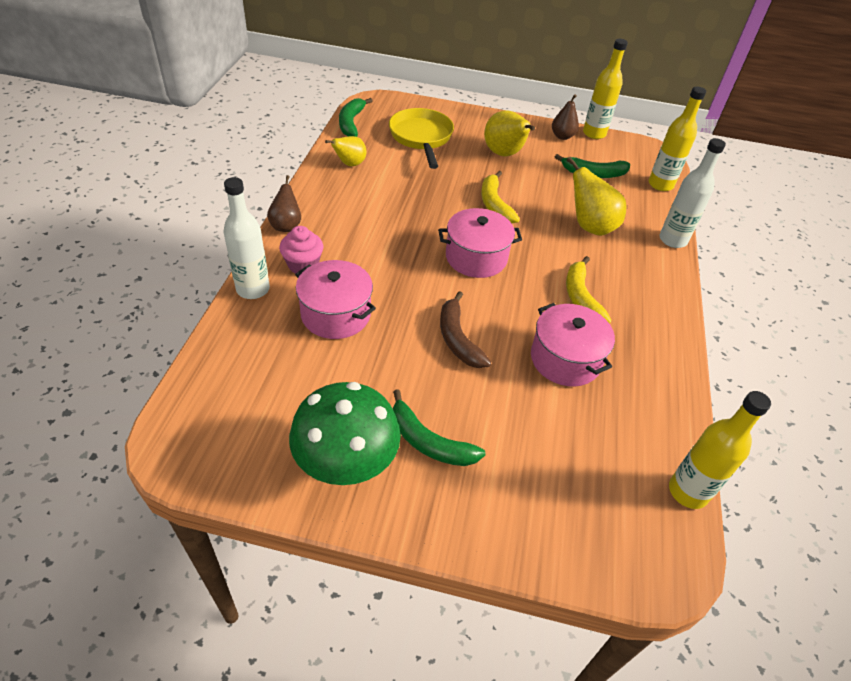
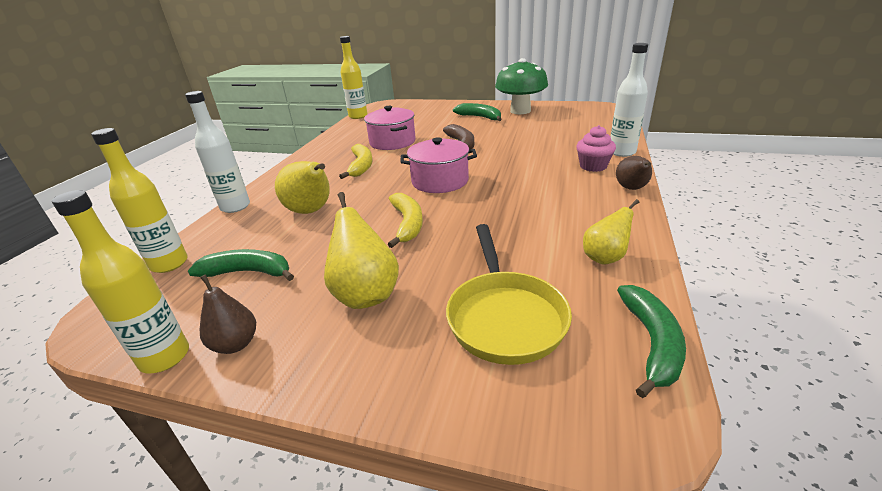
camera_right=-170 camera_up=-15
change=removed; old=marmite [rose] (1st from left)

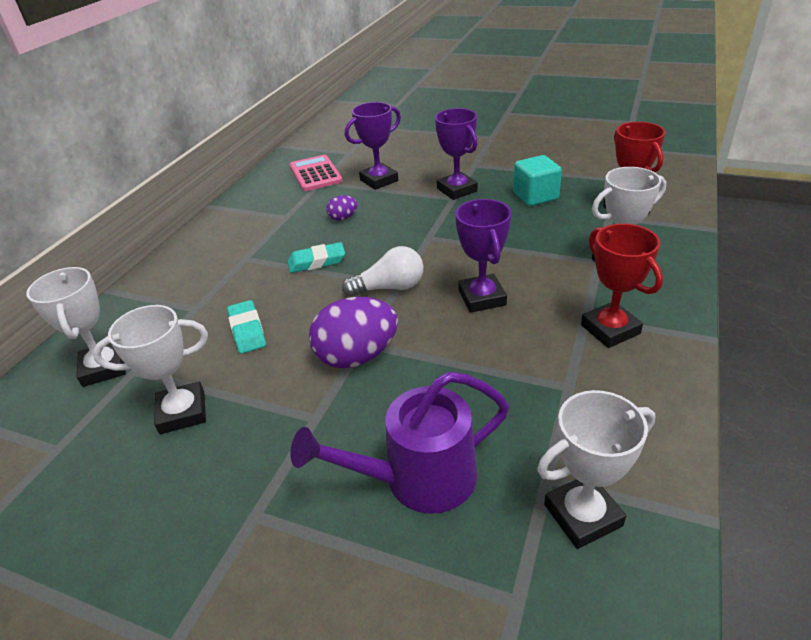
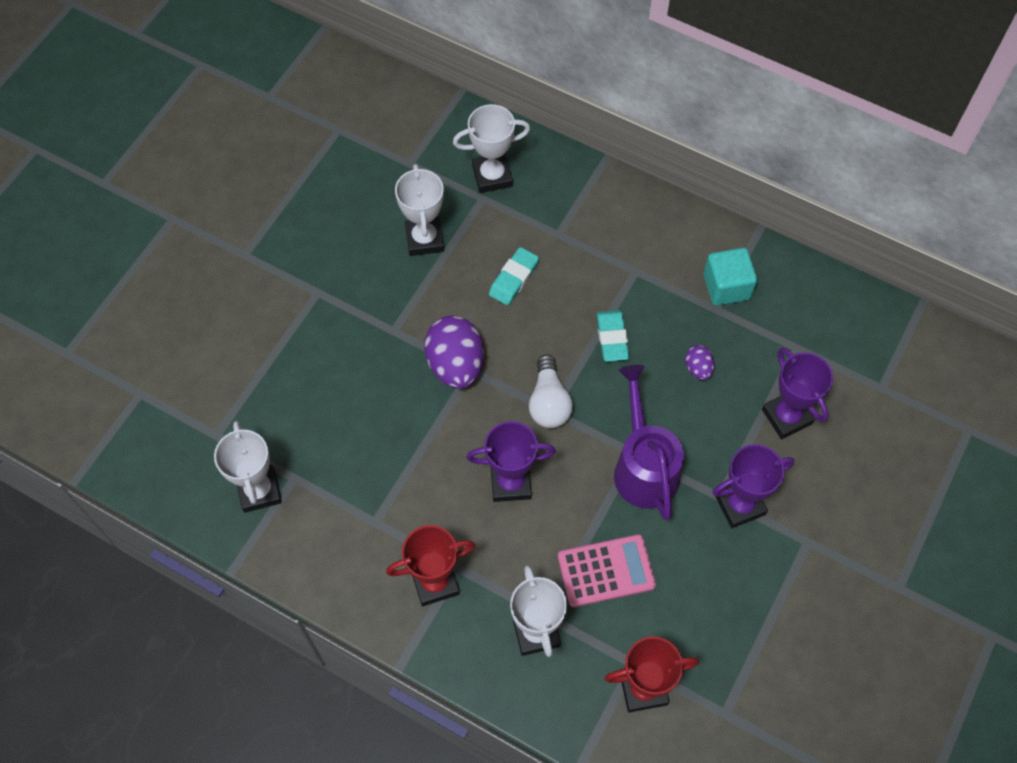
camera_right=95 camera_up=25
change=moved; old=calculatrice [rose]
change=moved; old=arrosoir [violet]
change=moved; old=cube [turquoise]
change=turned; old=gomme [turquoise] (1st from left); degrees=-45

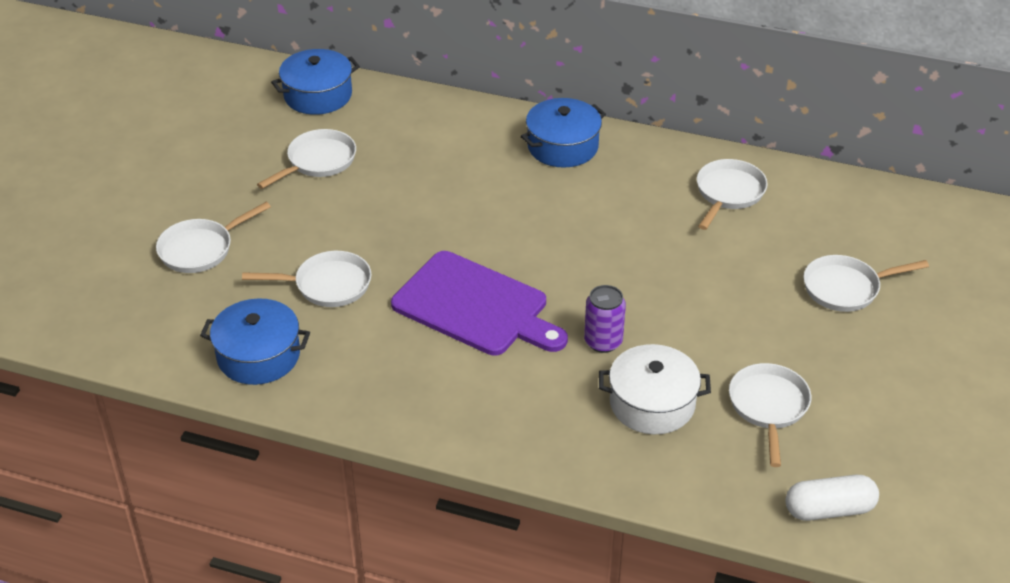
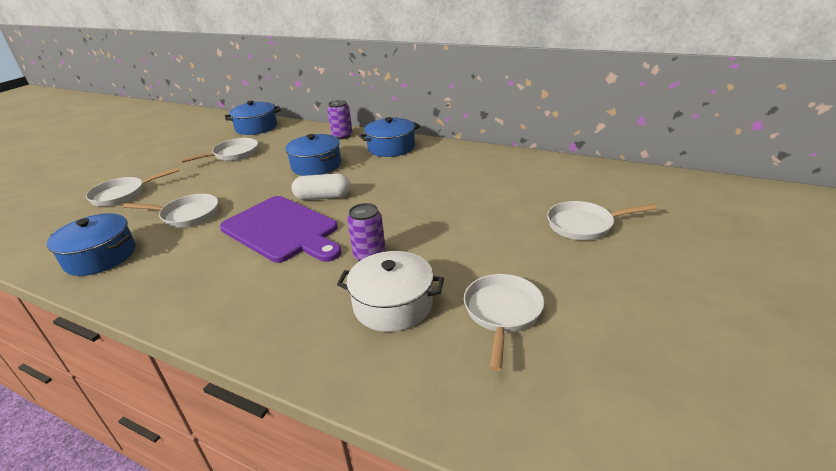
camera_right=10 camera_up=-10
change=removed; old=poêle [blanc] (4th from left)
change=added; new=marmite [bleu] (3rd from left)
change=added; new=canette [violet] (1st from left)
change=moved; old=gélule [blanc]

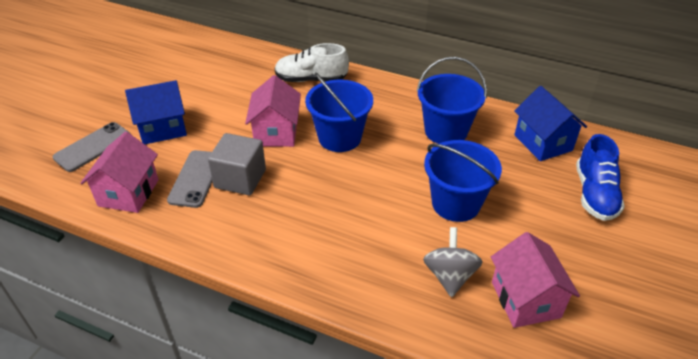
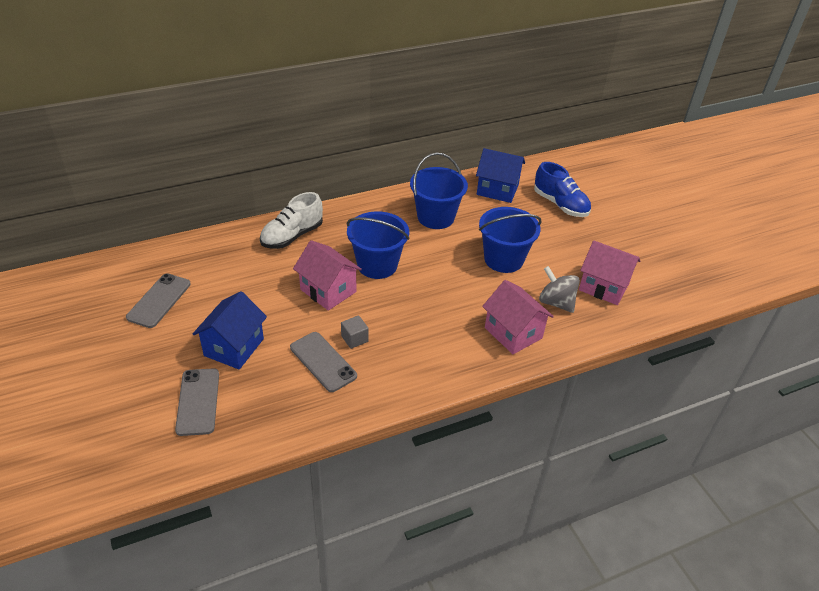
camera_right=-50 camera_up=0
change=added; new=téléphone [gris] (1st from left)
change=moved; old=maison [rose] (1st from left in the first image); new=maison [rose] (2nd from left)
change=resized; old=cube [gris]; factor=0.53

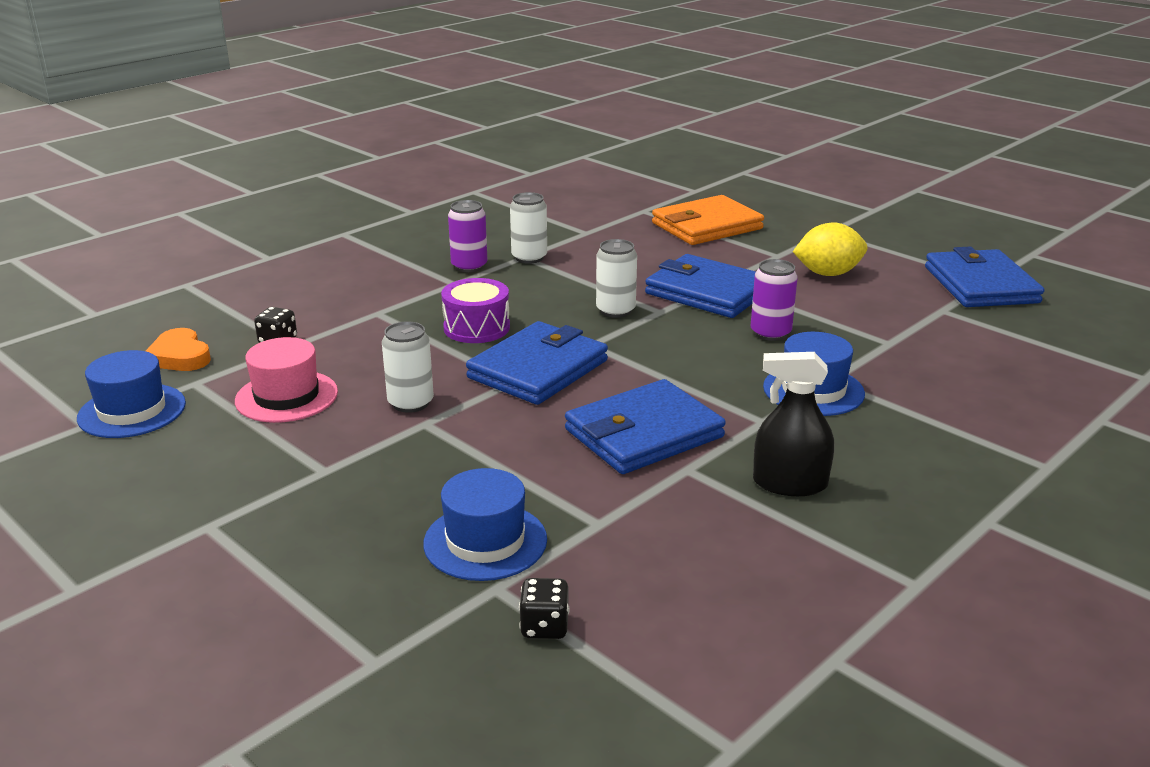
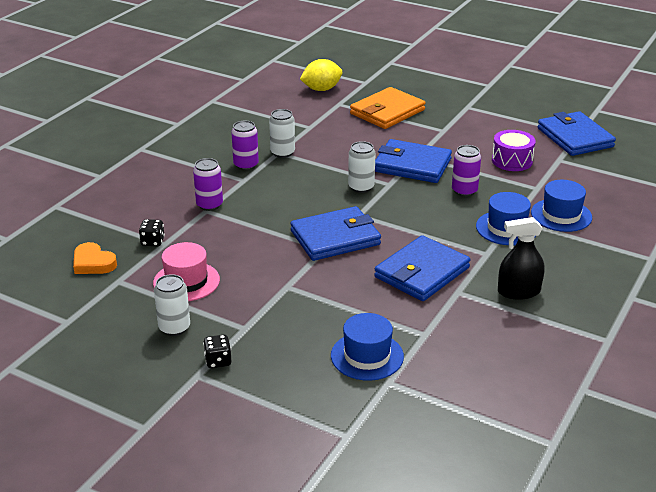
camera_right=-15 camera_up=5
change=added; new=canette [violet] (1st from left)
change=moved; old=chapeau [bleu] (1st from left in the first image); new=chapeau [bleu] (3rd from left)
change=moved; old=canette [blanc] (1st from left)
change=moved; old=tambour [violet]
change=moved; old=dé [noir] (2nd from left)
change=moved; old=citron [jaune]
change=turned; old=portefeuille [bleu] (1st from left); degrees=45

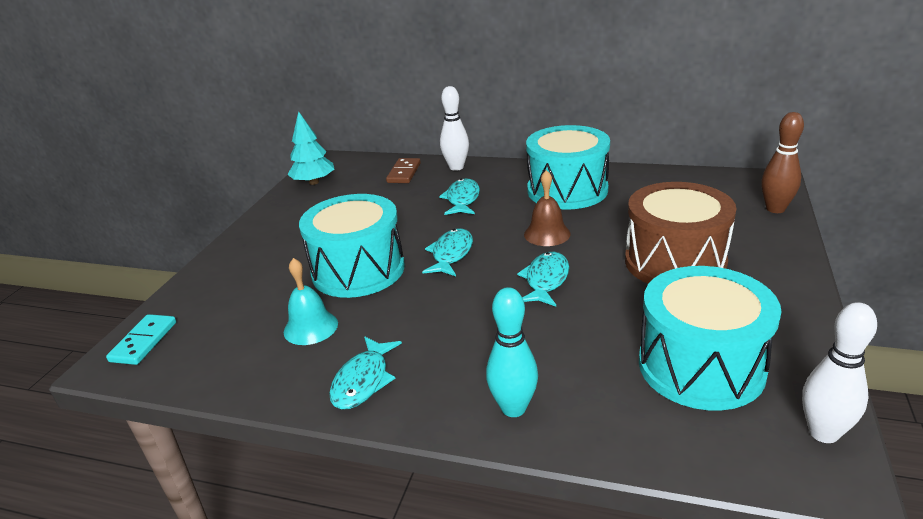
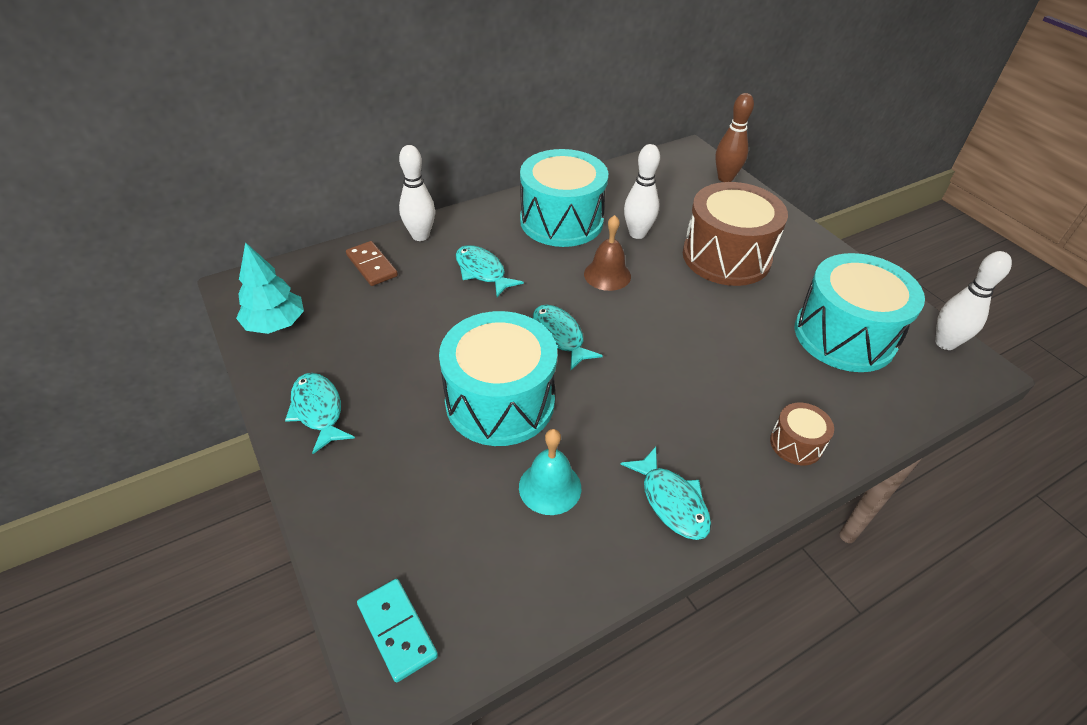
camera_right=-50 camera_up=15
change=added; new=quille [blanc] (2nd from left)
change=moved; old=poisson [turquoise] (4th from left in the first image); new=poisson [turquoise] (1st from left)
change=replaced; old=quille [turquoise]; new=tambour [marron] (2nd from left)

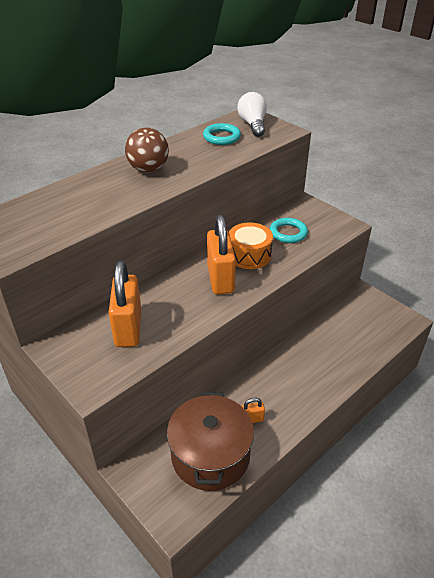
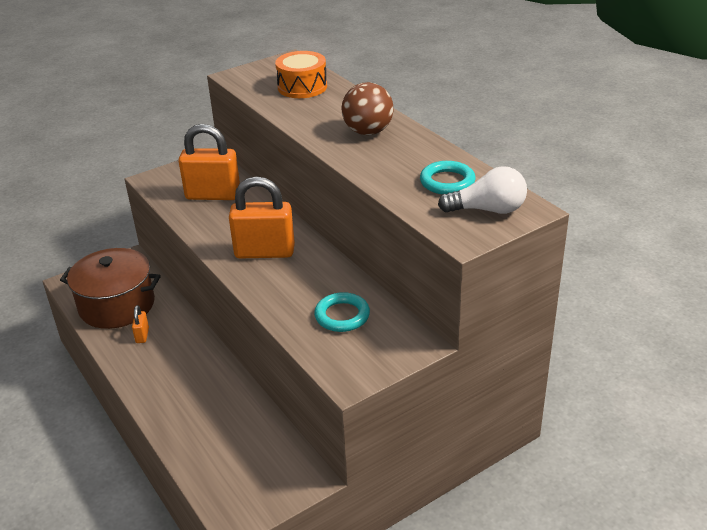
camera_right=100 camera_up=-5
change=moved; old=tambour [orange]

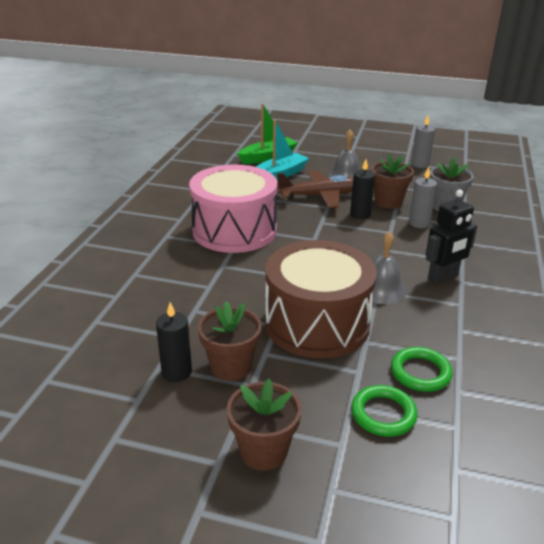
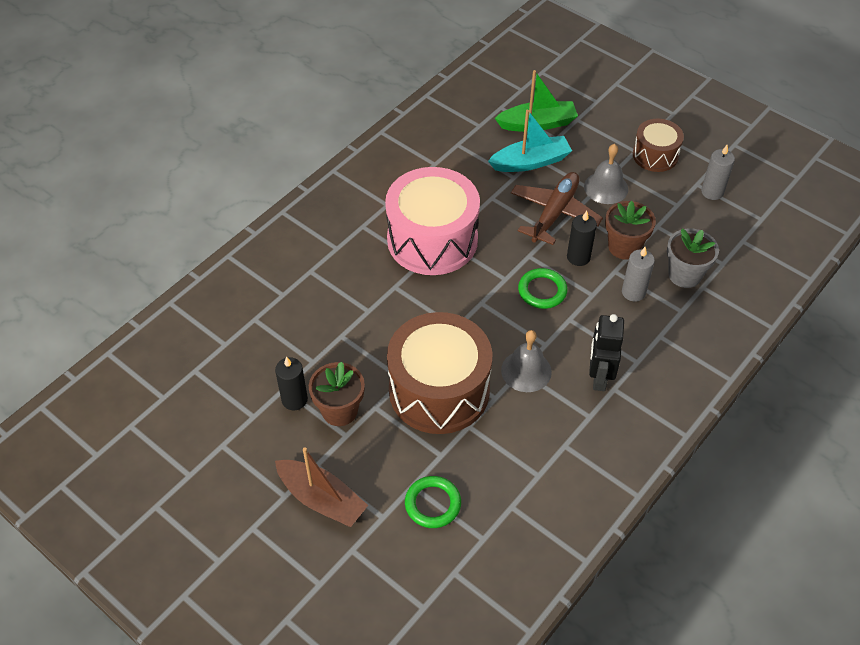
camera_right=25 camera_up=20
change=added; new=tambour [marron] (2nd from left)
change=moved; old=anneau [vert] (2nd from left)
change=replaced; old=pot de fleurs [marron] (2nd from left); new=bateau [marron]
change=turned; old=avion [marron]; degrees=-75
change=turned; old=robot [noir]; degrees=105

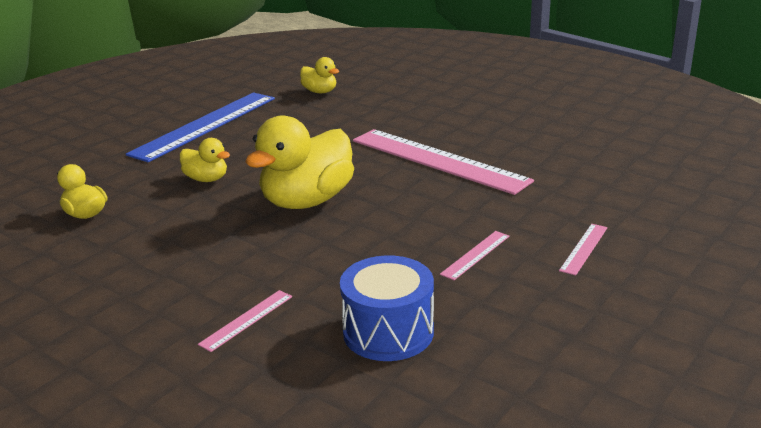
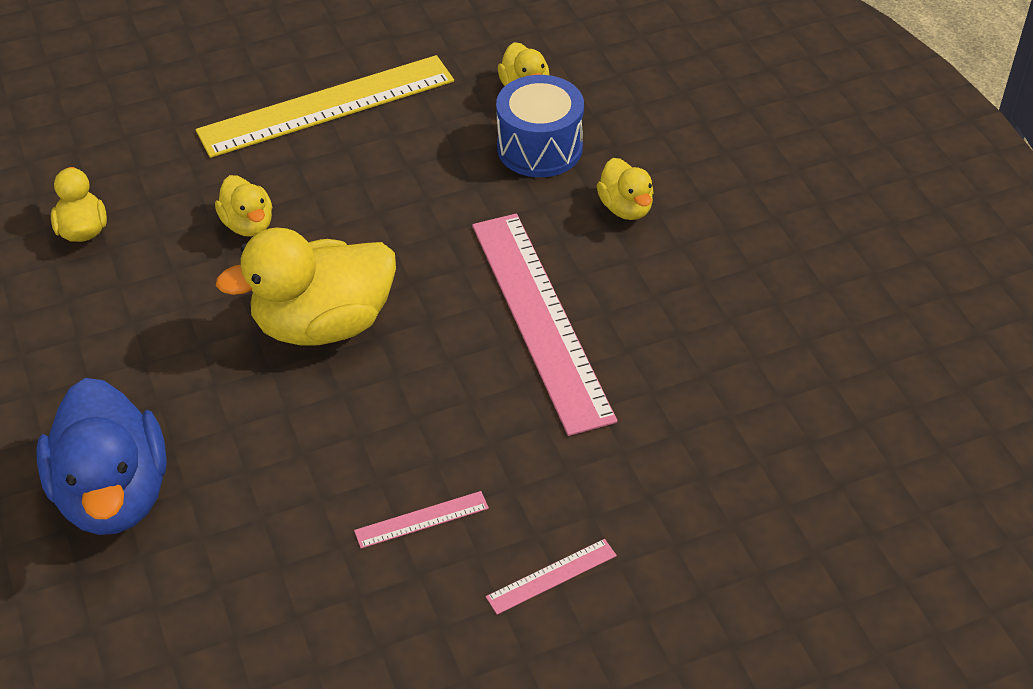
camera_right=30 camera_up=20
change=added; new=canard [jaune] (5th from left)
change=moved; old=tambour [bleu]
change=replaced; old=règle [rose] (1st from left); new=canard [bleu]
change=recoloured; old=règle [bleu]; new=règle [jaune]

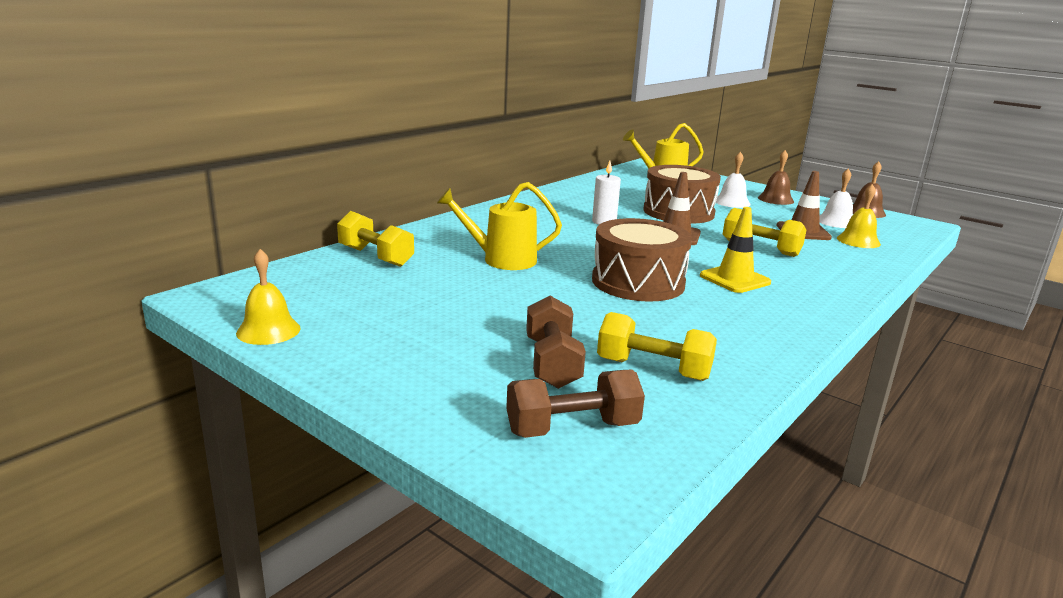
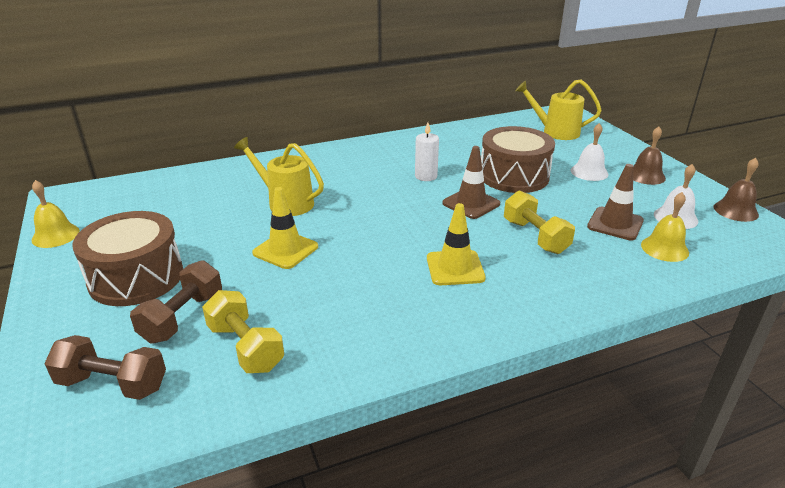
camera_right=30 camera_up=10
change=removed; old=haltère [jaune] (1st from left)
change=added; new=cône de chantier [jaune] (1st from left)
change=moved; old=tambour [marron] (1st from left)

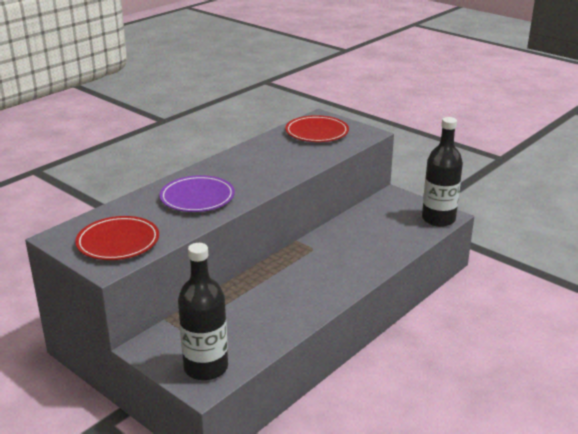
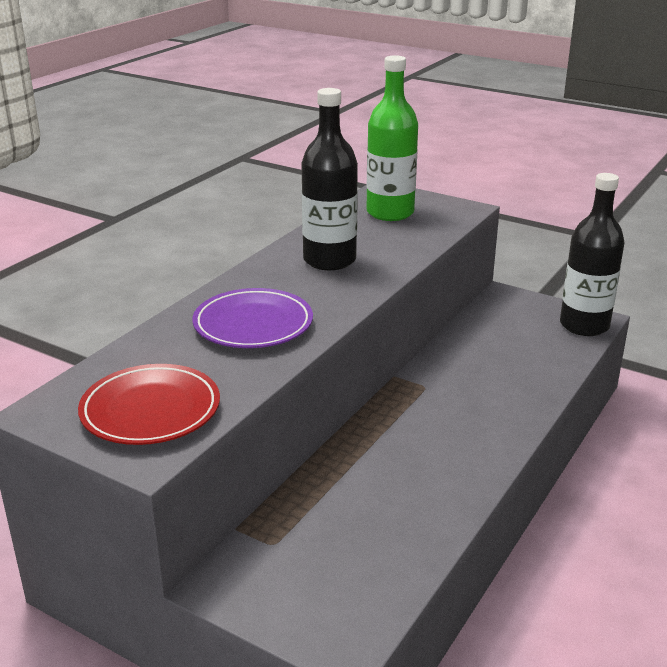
camera_right=-10 camera_up=0
change=moved; old=bouteille [noir] (1st from left)
change=replaced; old=assiette [rouge] (2nd from left); new=bouteille [vert]

